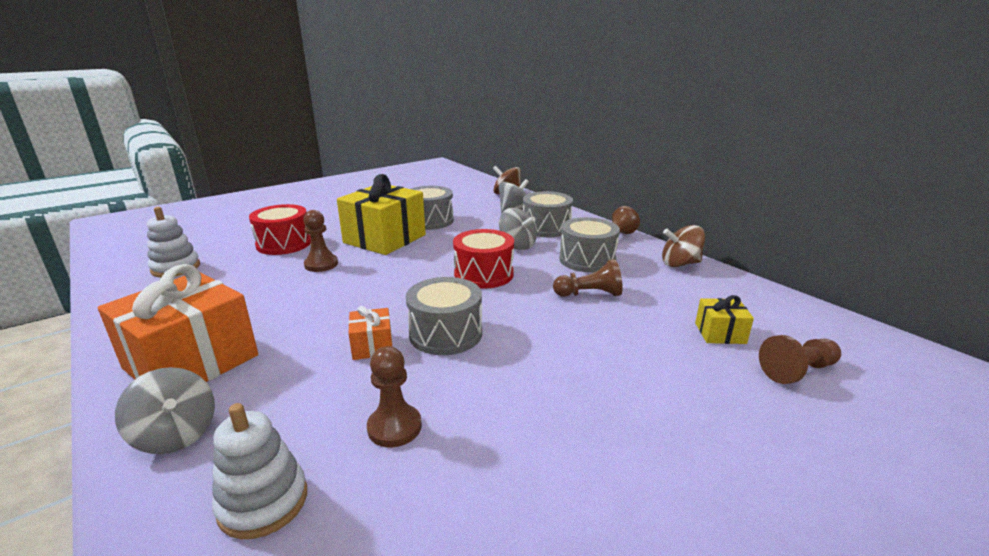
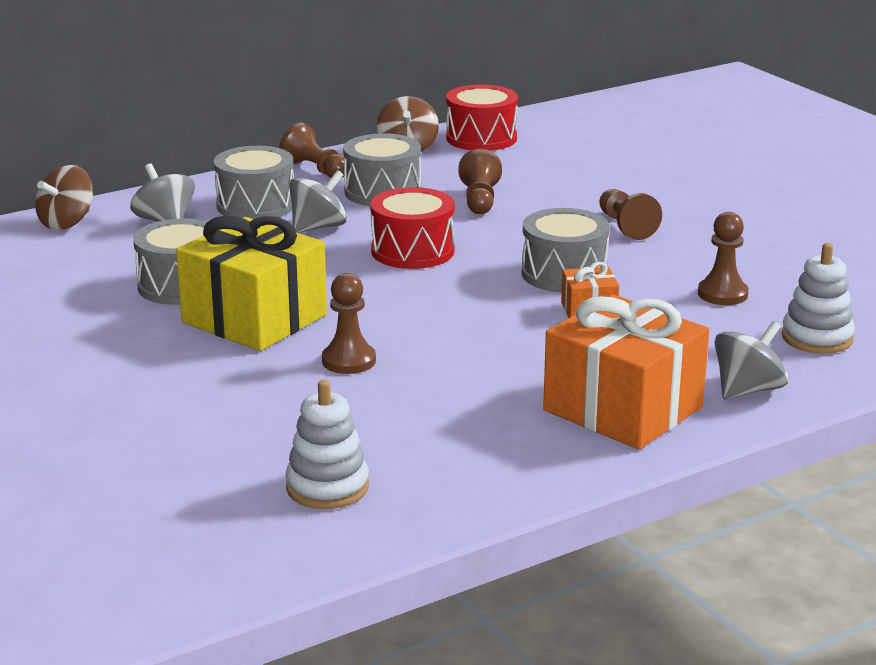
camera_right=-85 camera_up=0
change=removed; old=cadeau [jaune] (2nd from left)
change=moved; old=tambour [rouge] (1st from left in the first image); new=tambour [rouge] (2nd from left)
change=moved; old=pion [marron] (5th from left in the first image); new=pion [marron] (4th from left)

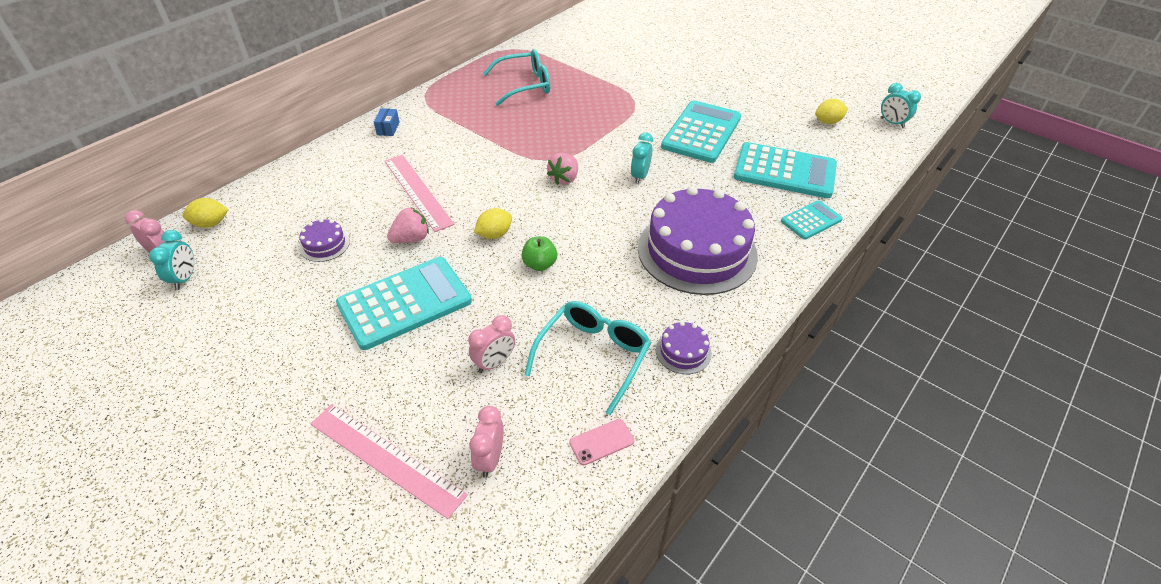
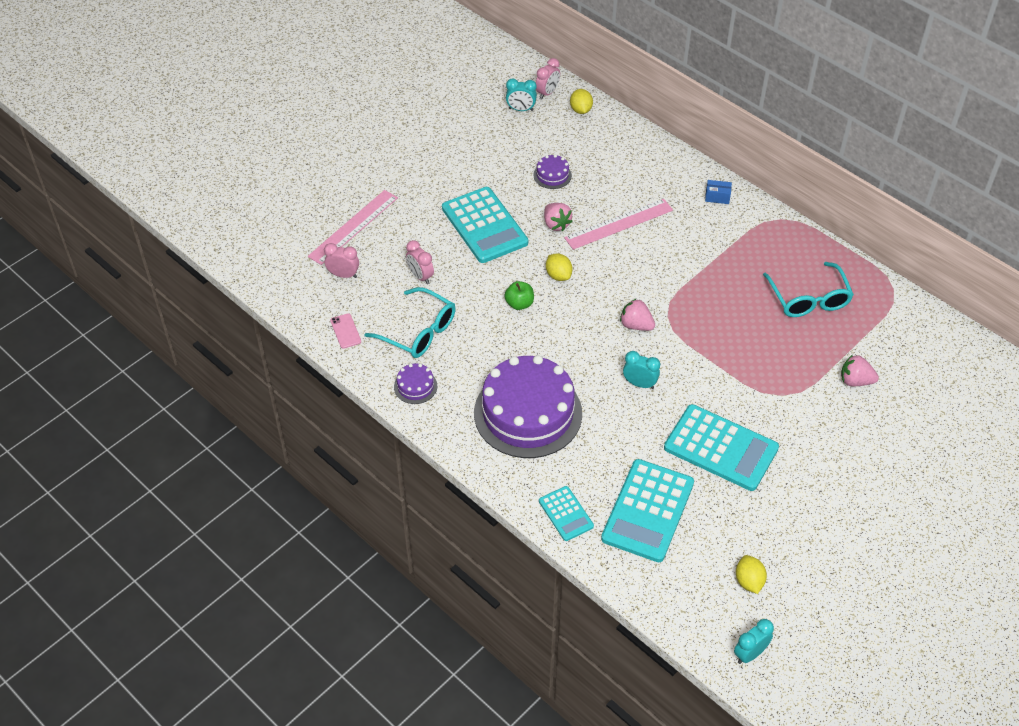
camera_right=95 camera_up=5
change=added; new=fraise [rose] (3rd from left)

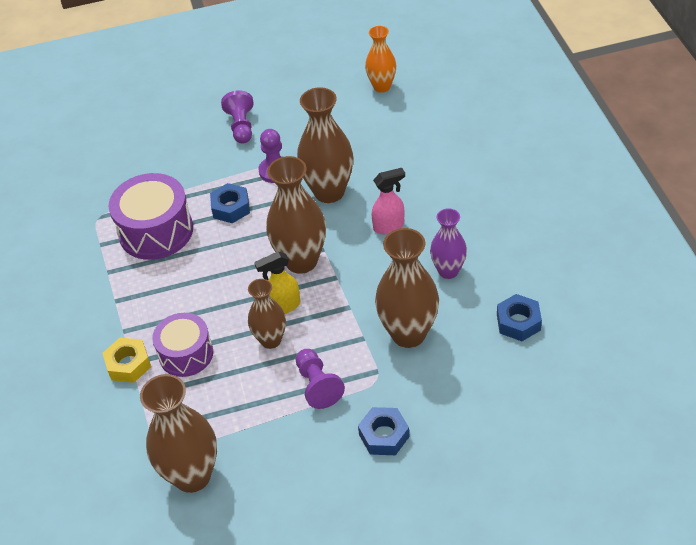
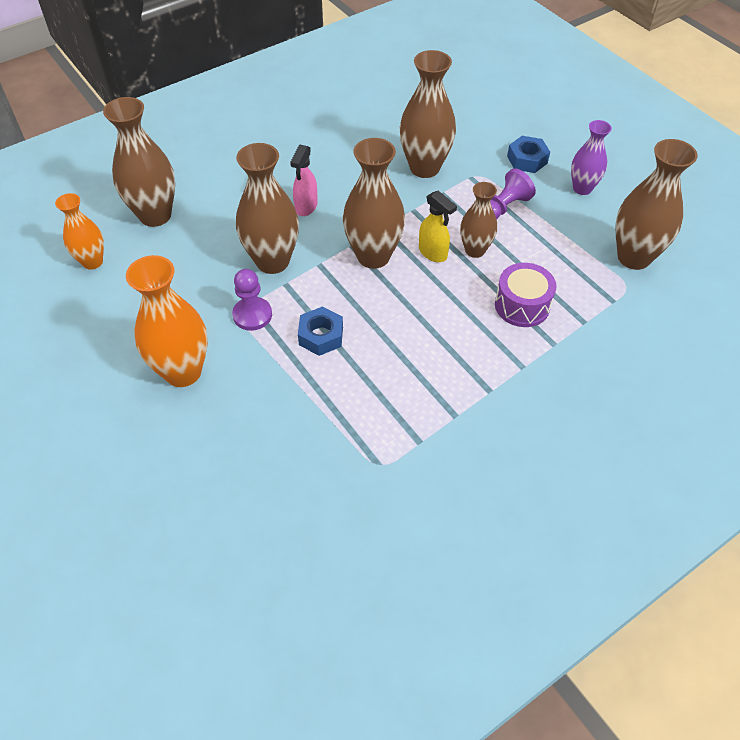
camera_right=-115 camera_up=5
change=removed; old=écrou [jaune]
change=removed; old=tambour [violet] (1st from left)
change=removed; old=écrou [bleu] (3rd from left)
change=added; new=vase [marron] (1st from left)
change=moved; old=vase [violet]
change=replaced; old=pion [violet] (1st from left); new=vase [orange] (2nd from left)
change=turned; old=vaporisateur [rose]; degrees=-120

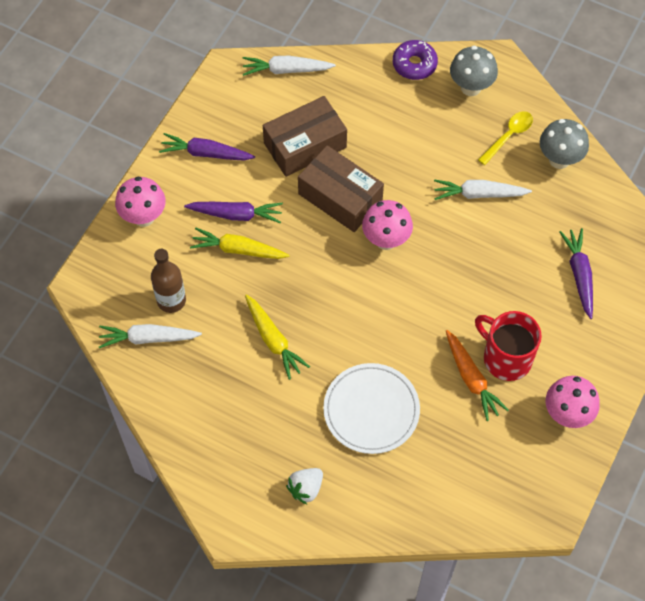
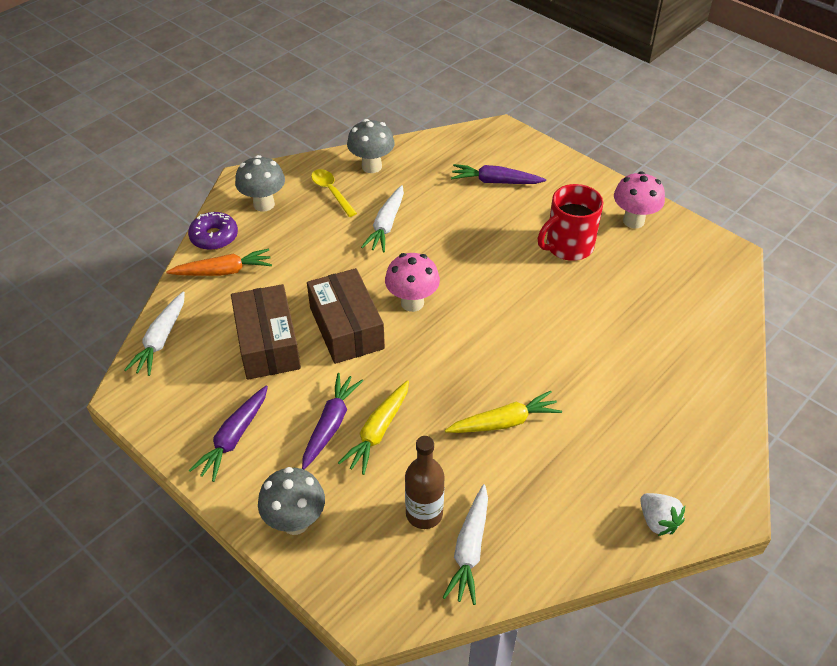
camera_right=-75 camera_up=-15
change=removed; old=assiette [blanc]
change=moved; old=fraise [blanc]
change=moved; old=carotte [orange]
change=recoloured; old=champignon [rose] (1st from left); new=champignon [gris] (2nd from left)
change=turned; old=boîte [marron] (2nd from left); degrees=-75

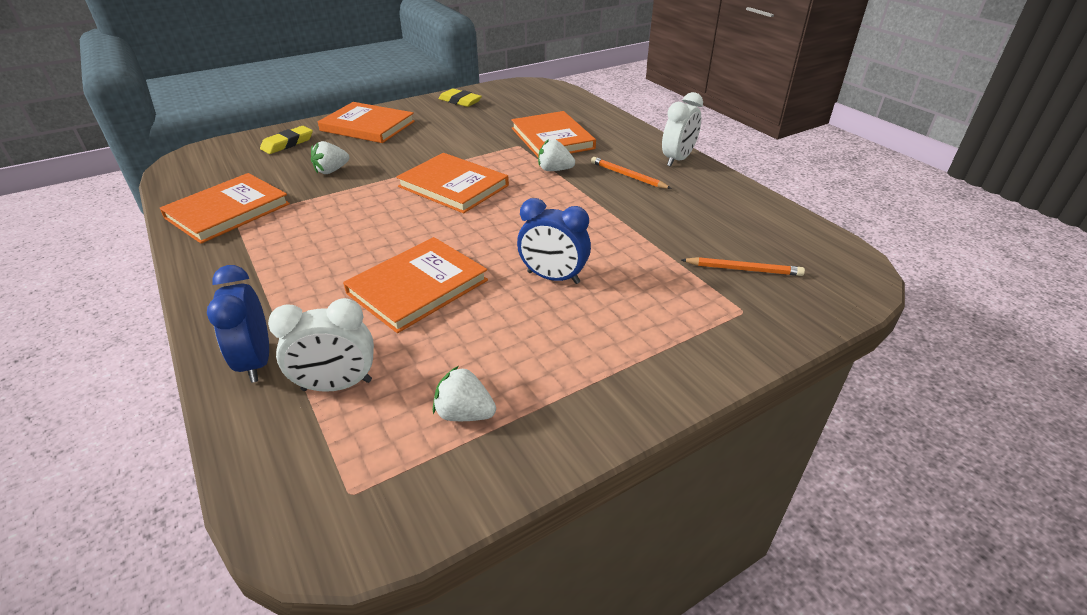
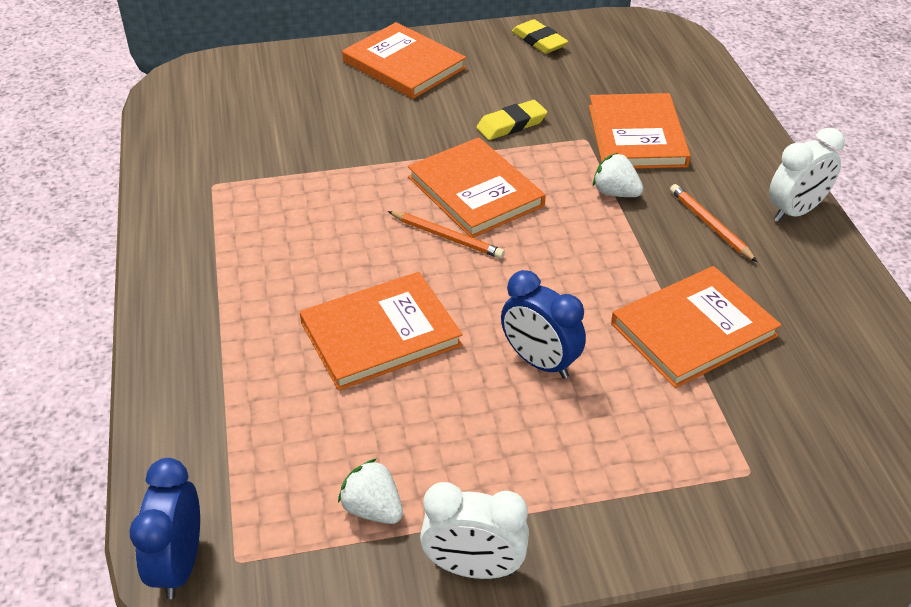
camera_right=20 camera_up=5
change=removed; old=fraise [blanc] (1st from left)
change=moved; old=livre [orange] (1st from left in the first image); new=livre [orange] (5th from left)
change=moved; old=réveil [bleu] (1st from left)
change=moved; old=gomme [jaune] (1st from left)
change=moved; old=réveil [blanc] (1st from left)
change=moved; old=crayon [orange] (2nd from left in the first image); new=crayon [orange] (1st from left)

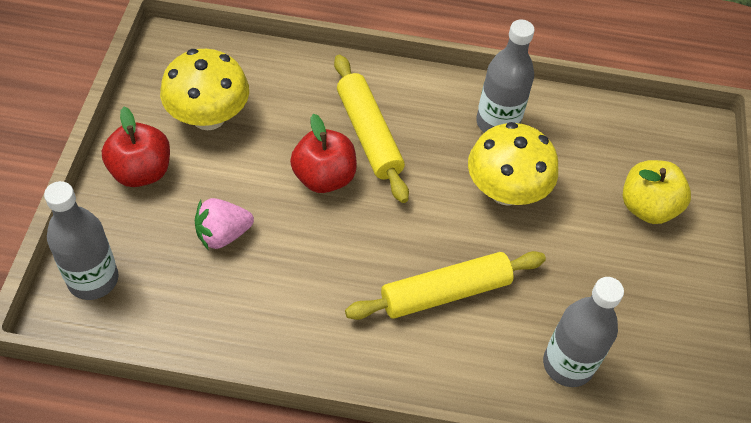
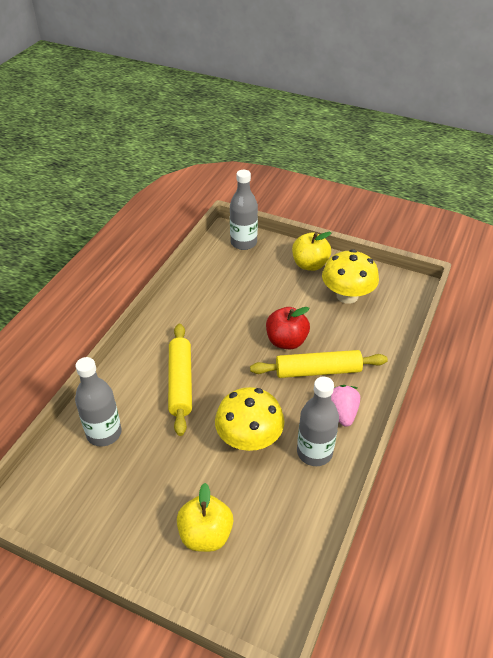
camera_right=110 camera_up=-10
change=moved; old=fraise [rose]
change=recoloured; old=pomme [rouge] (1st from left); new=pomme [jaune] (2nd from left)

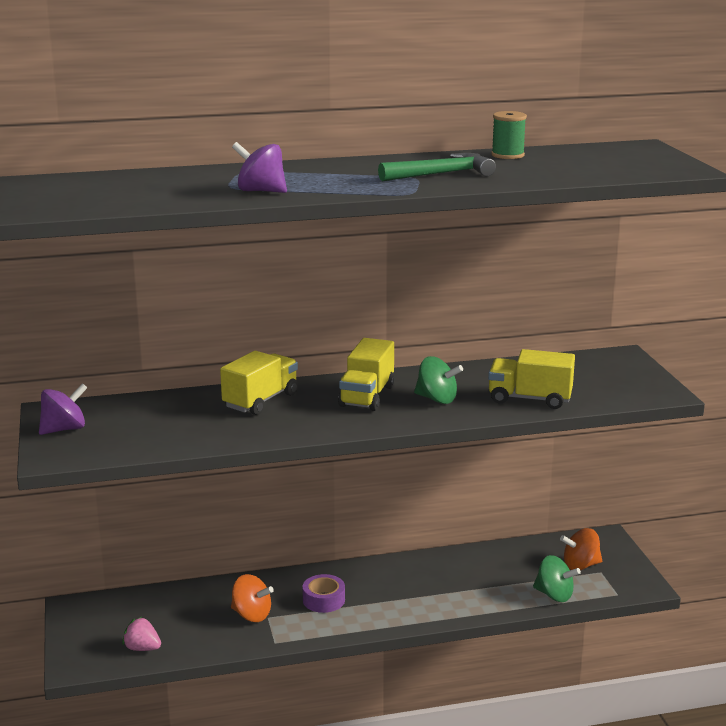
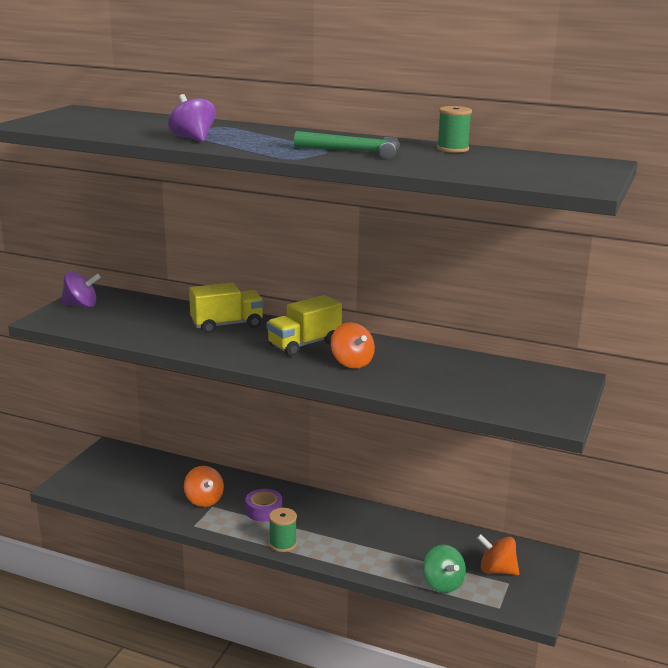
camera_right=35 camera_up=0
change=removed; old=fraise [rose]
change=removed; old=camion [jaune] (3rd from left)
change=added; new=bobine [vert] (1st from left)
change=recoloured; old=toupie [vert] (1st from left); new=toupie [orange] (2nd from left)

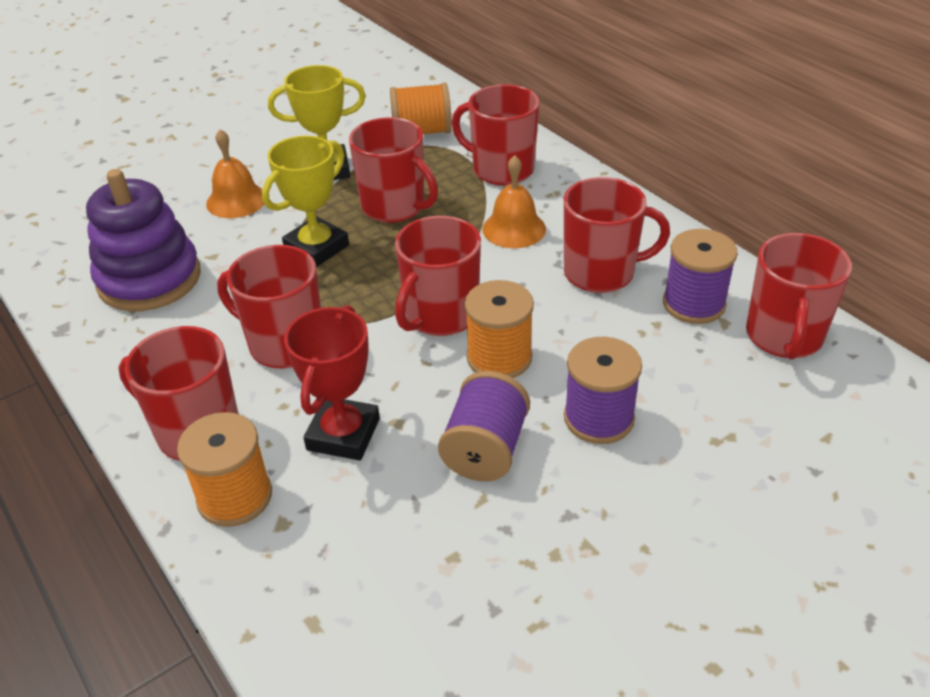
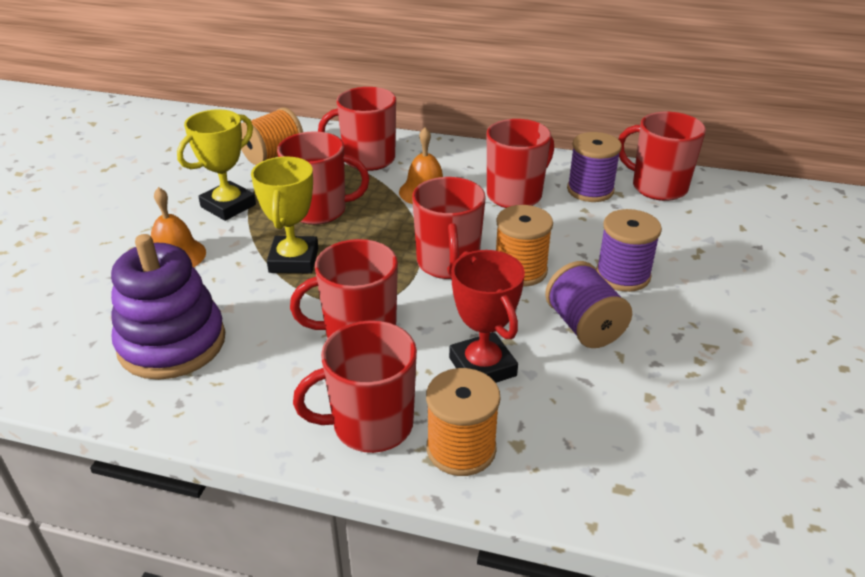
camera_right=-40 camera_up=-5
change=turned; old=tasse [rouge] (7th from left); degrees=150

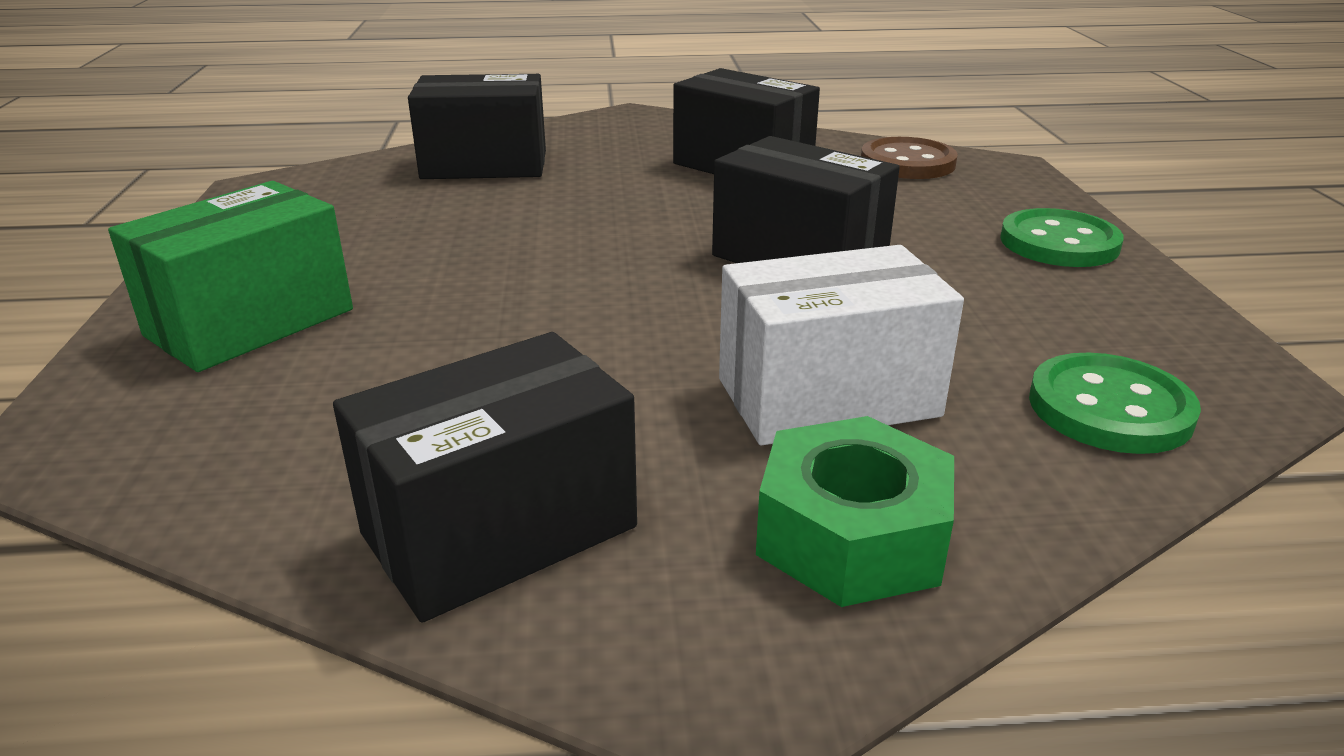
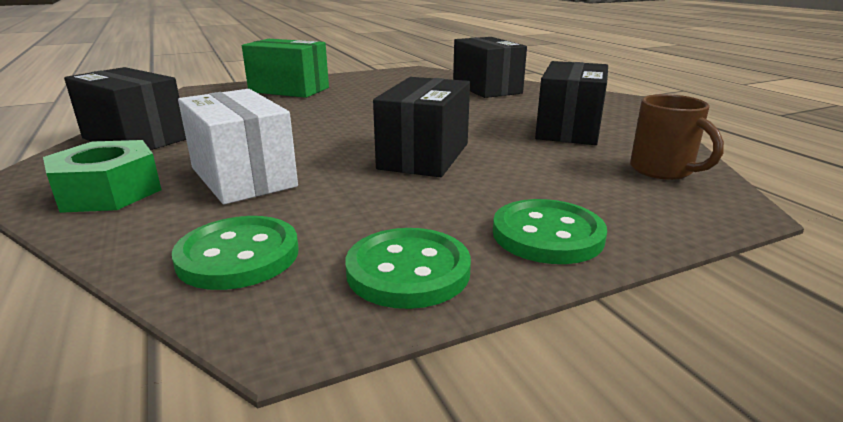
camera_right=70 camera_up=-5
change=added; new=bouton [vert] (2nd from left)
change=replaced; old=bouton [marron]; new=tasse [marron]

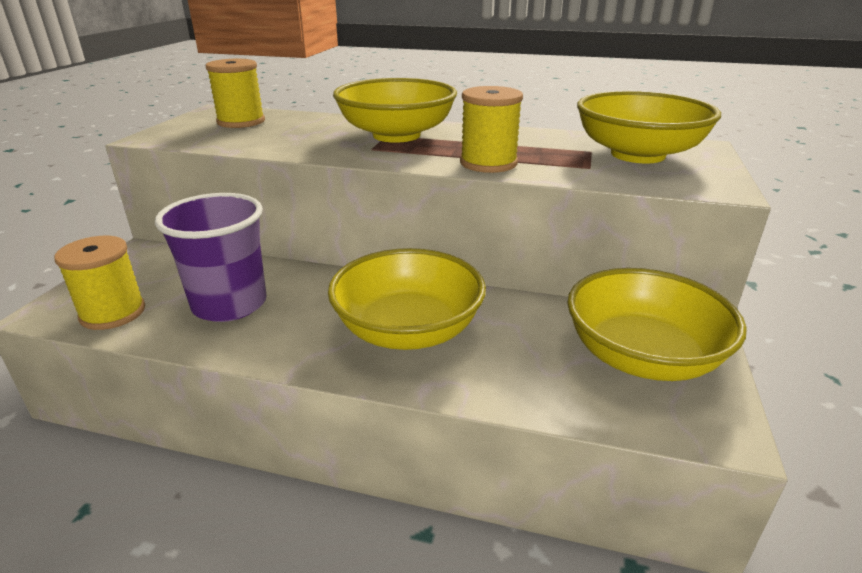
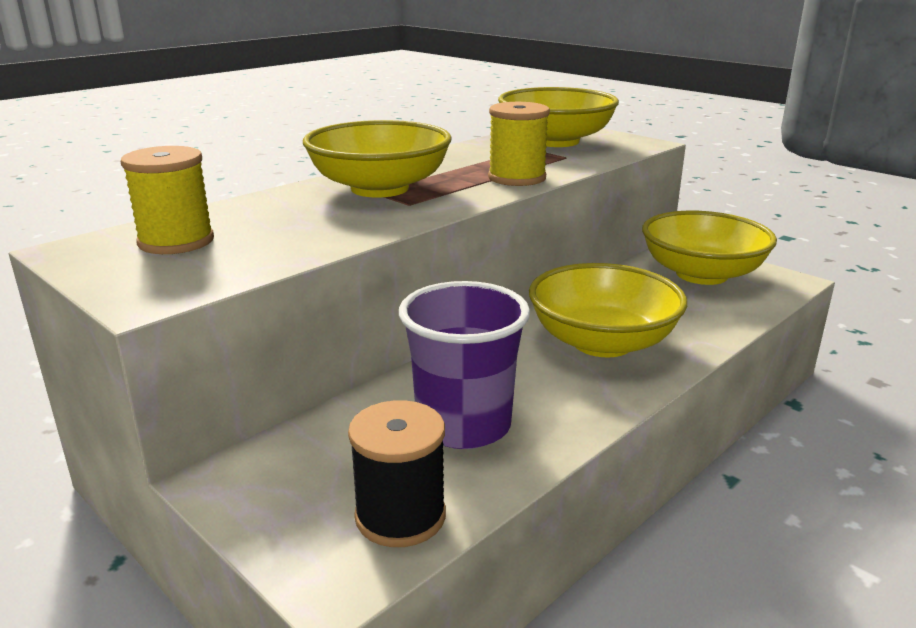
camera_right=-60 camera_up=-5
change=recoloured; old=bobine [jaune] (1st from left); new=bobine [noir]

